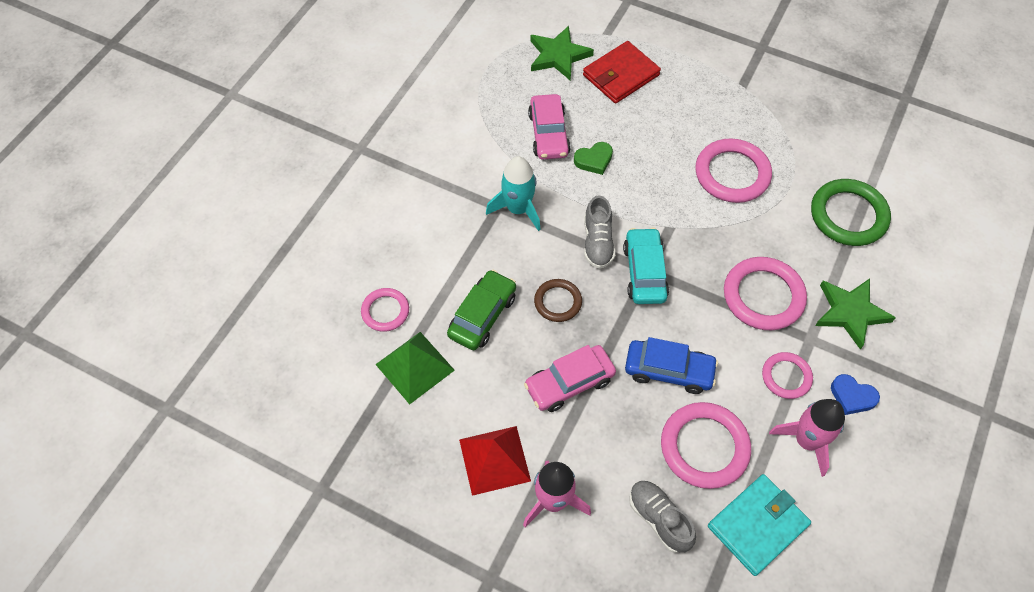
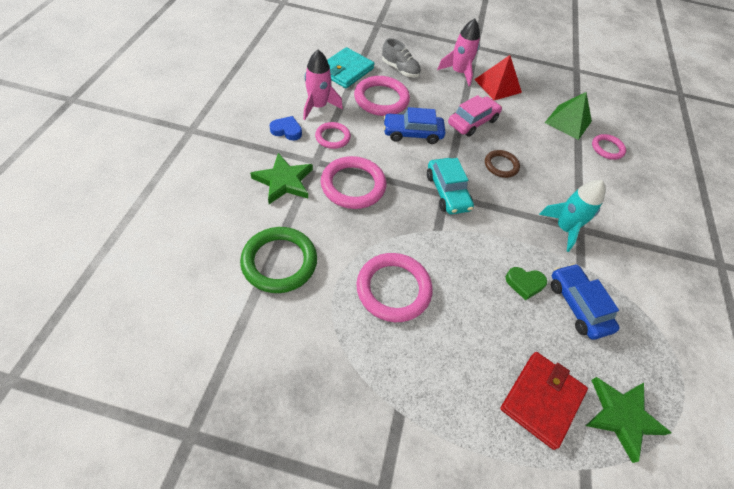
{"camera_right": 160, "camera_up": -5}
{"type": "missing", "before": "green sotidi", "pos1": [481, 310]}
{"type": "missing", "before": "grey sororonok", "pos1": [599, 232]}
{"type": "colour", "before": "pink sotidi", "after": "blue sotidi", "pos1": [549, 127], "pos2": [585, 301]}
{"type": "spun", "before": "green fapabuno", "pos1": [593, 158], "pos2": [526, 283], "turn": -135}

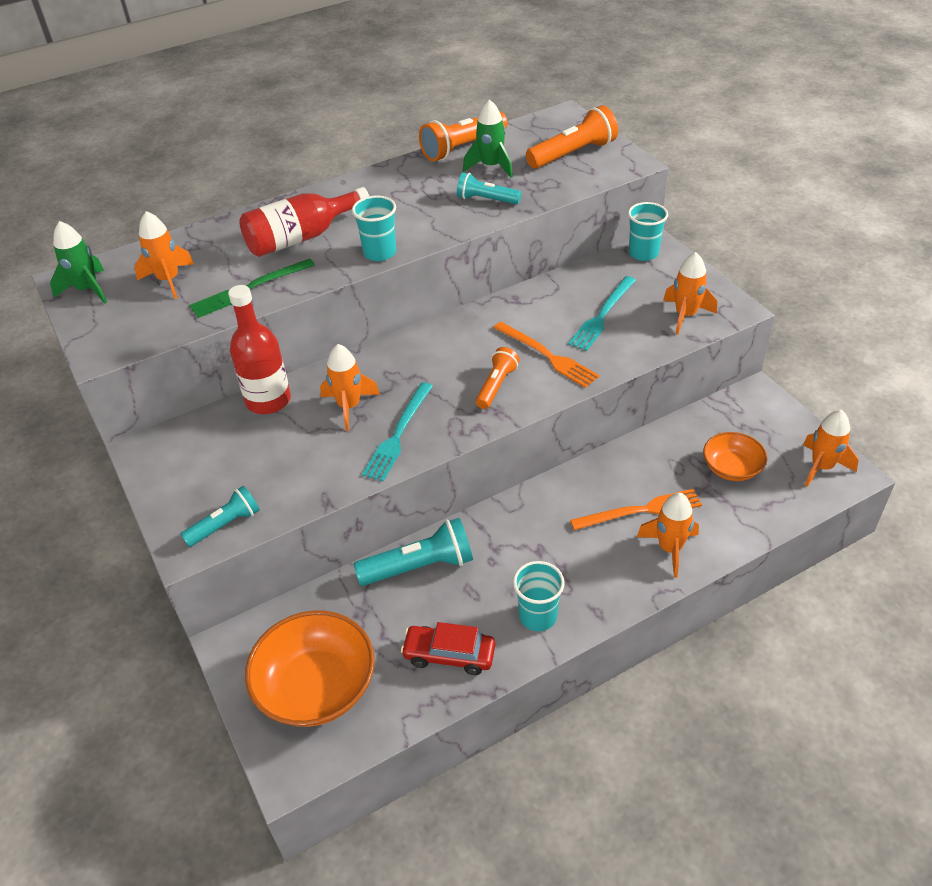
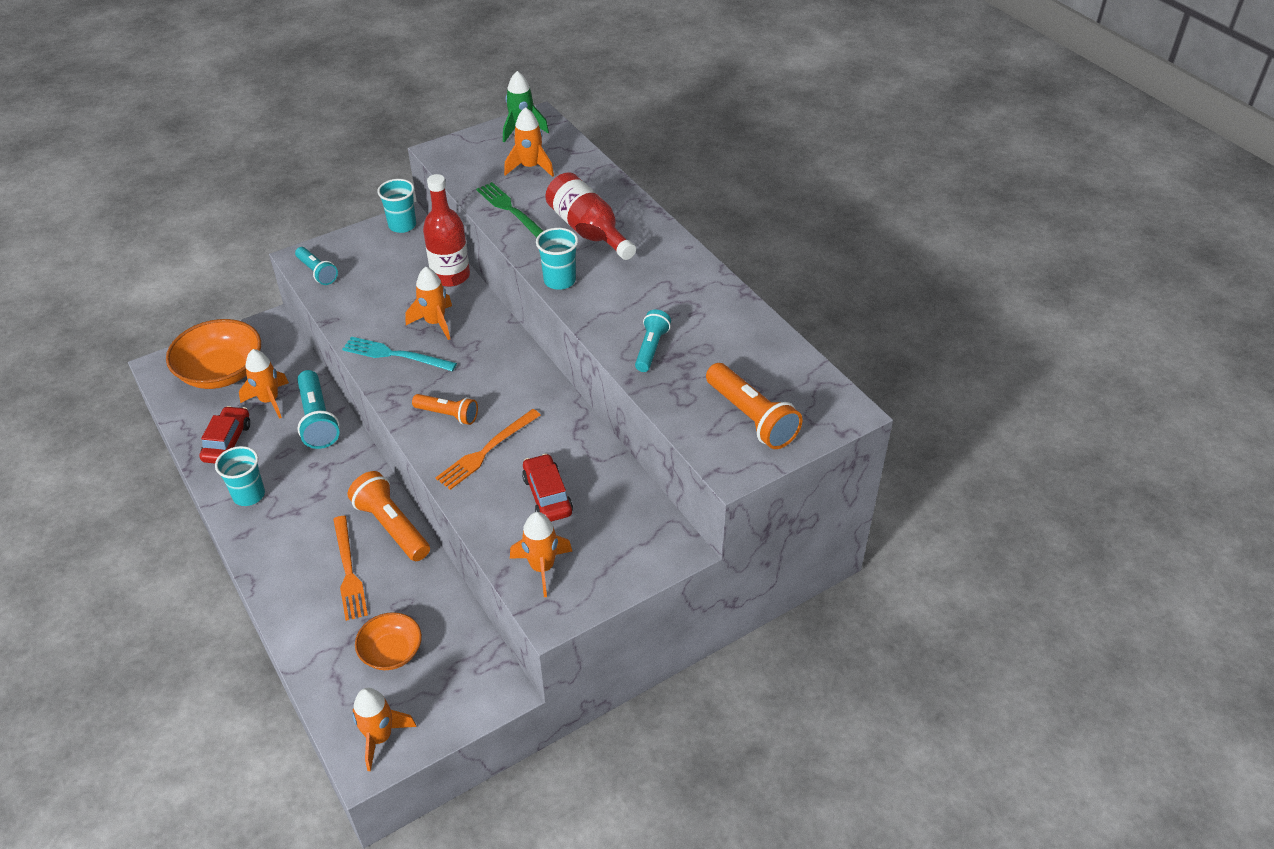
{"camera_right": 85, "camera_up": 0}
{"type": "missing", "before": "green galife", "pos1": [488, 138]}
{"type": "relocated", "before": "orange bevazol", "pos1": [463, 136], "pos2": [389, 516]}
{"type": "relocated", "before": "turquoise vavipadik", "pos1": [648, 231], "pos2": [397, 206]}
{"type": "relocated", "before": "orange galife", "pos1": [668, 535], "pos2": [264, 384]}
{"type": "exchanged", "before": "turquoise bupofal", "after": "red sotidi", "pos1": [602, 313], "pos2": [547, 488]}

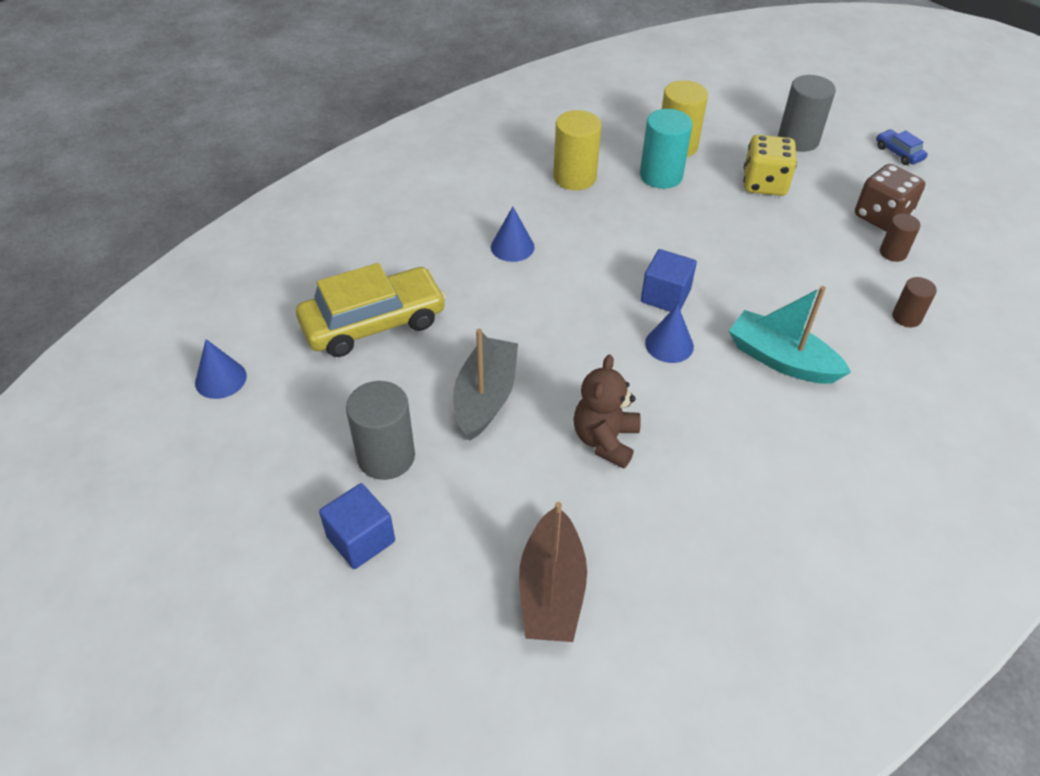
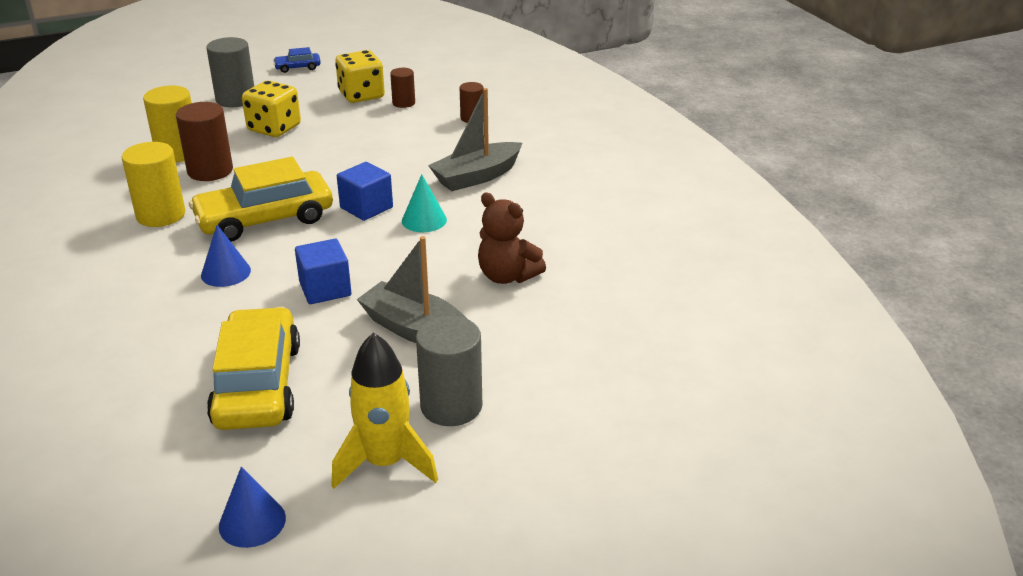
{"camera_right": -70, "camera_up": -15}
{"type": "missing", "before": "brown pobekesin", "pos1": [553, 572]}
{"type": "appeared", "after": "yellow sotidi", "pos2": [261, 199]}
{"type": "appeared", "after": "yellow galife", "pos2": [384, 410]}
{"type": "relocated", "before": "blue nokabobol", "pos1": [357, 526], "pos2": [323, 271]}
{"type": "colour", "before": "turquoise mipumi", "after": "brown mipumi", "pos1": [666, 149], "pos2": [204, 141]}
{"type": "colour", "before": "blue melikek", "after": "turquoise melikek", "pos1": [669, 334], "pos2": [424, 203]}
{"type": "colour", "before": "turquoise pobekesin", "after": "grey pobekesin", "pos1": [790, 335], "pos2": [475, 139]}
{"type": "colour", "before": "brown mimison", "after": "yellow mimison", "pos1": [890, 198], "pos2": [360, 76]}

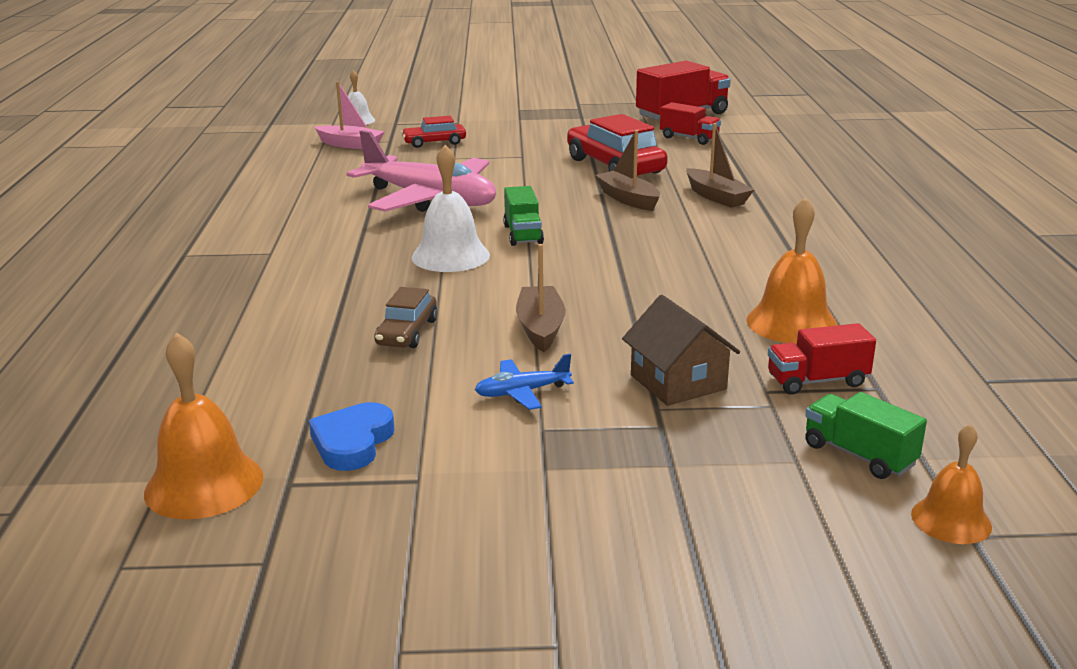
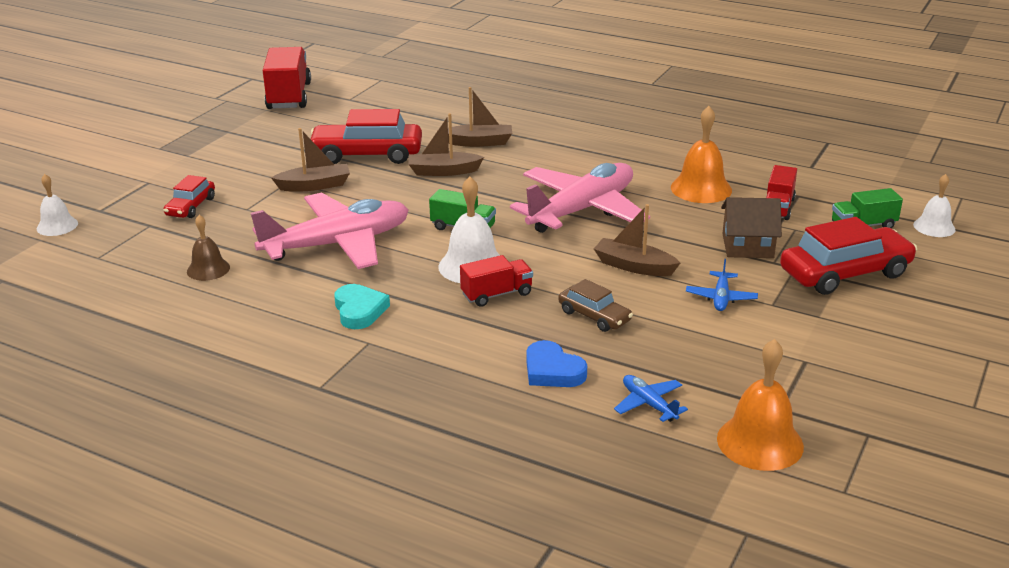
{"camera_right": -60, "camera_up": 5}
{"type": "missing", "before": "pink pobekesin", "pos1": [350, 115]}
{"type": "appeared", "after": "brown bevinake", "pos2": [208, 248]}
{"type": "appeared", "after": "brown pobekesin", "pos2": [310, 159]}
{"type": "appeared", "after": "turquoise fapabuno", "pos2": [362, 306]}
{"type": "appeared", "after": "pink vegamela", "pos2": [580, 198]}
{"type": "appeared", "after": "blue vegamela", "pos2": [651, 398]}
{"type": "appeared", "after": "red sotidi", "pos2": [848, 256]}
{"type": "relocated", "before": "blue fapabuno", "pos1": [352, 436], "pos2": [556, 363]}
{"type": "relocated", "before": "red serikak", "pos1": [690, 123], "pos2": [496, 281]}
{"type": "colour", "before": "orange bevinake", "after": "white bevinake", "pos1": [951, 484], "pos2": [934, 205]}

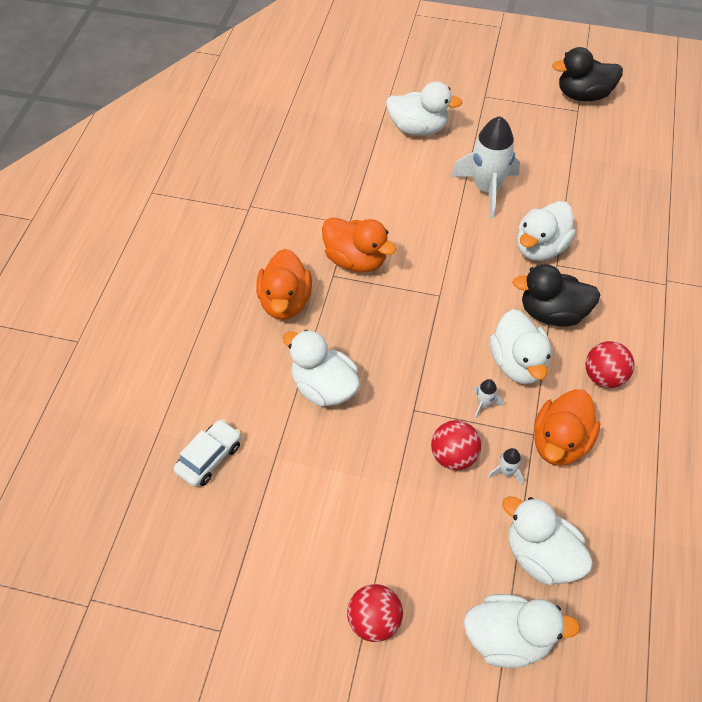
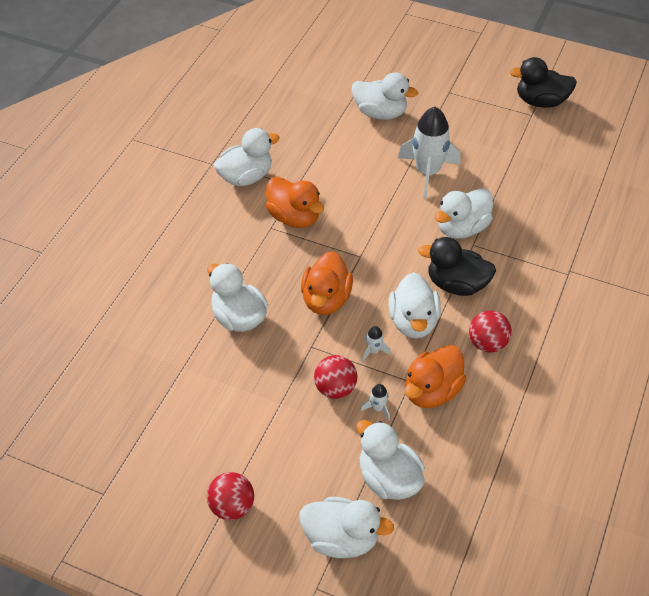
{"camera_right": 10, "camera_up": -5}
{"type": "missing", "before": "white sotidi", "pos1": [207, 453]}
{"type": "appeared", "after": "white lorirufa", "pos2": [247, 157]}
{"type": "relocated", "before": "orange lorirufa", "pos1": [284, 284], "pos2": [327, 283]}

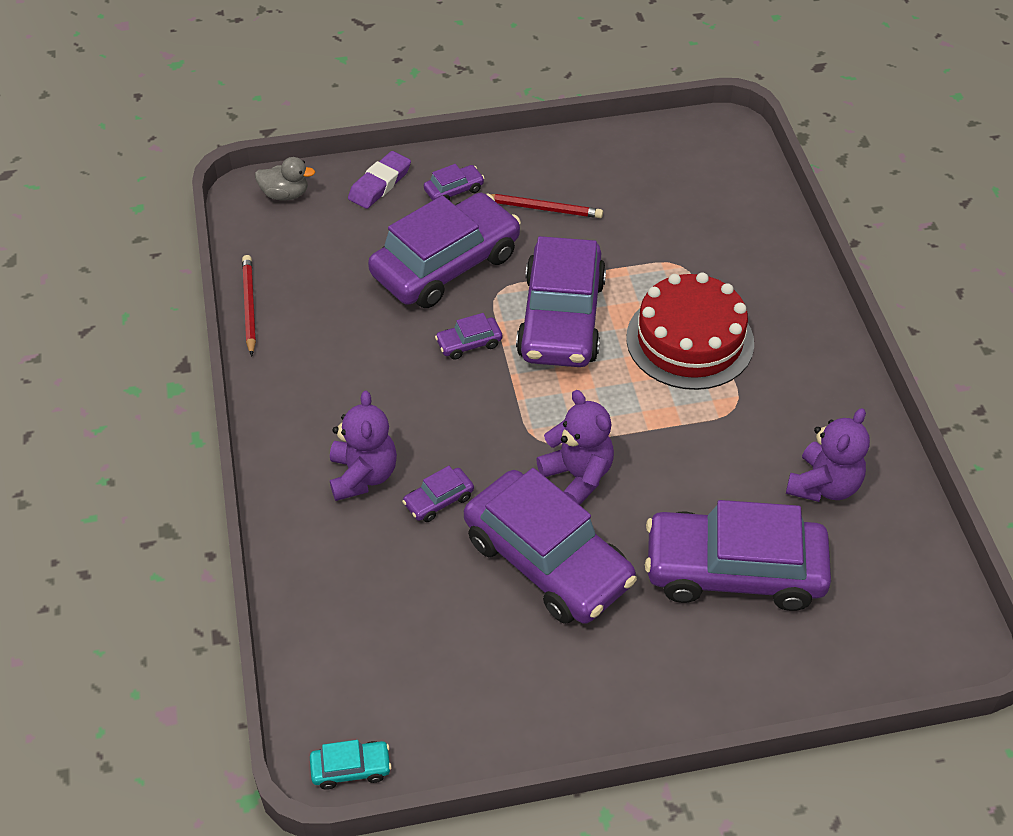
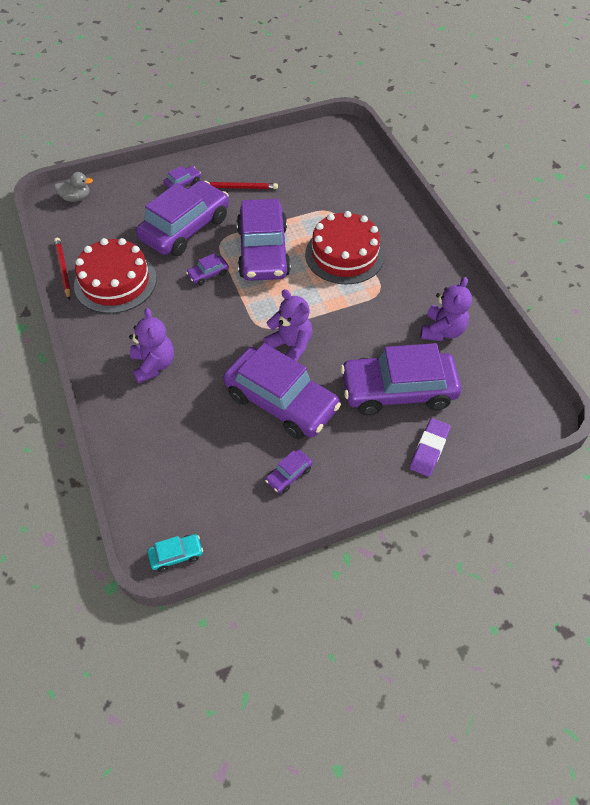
{"camera_right": -10, "camera_up": 5}
{"type": "appeared", "after": "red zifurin", "pos2": [115, 276]}
{"type": "relocated", "before": "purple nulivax", "pos1": [379, 180], "pos2": [430, 447]}
{"type": "relocated", "before": "purple sotidi", "pos1": [438, 494], "pos2": [288, 471]}

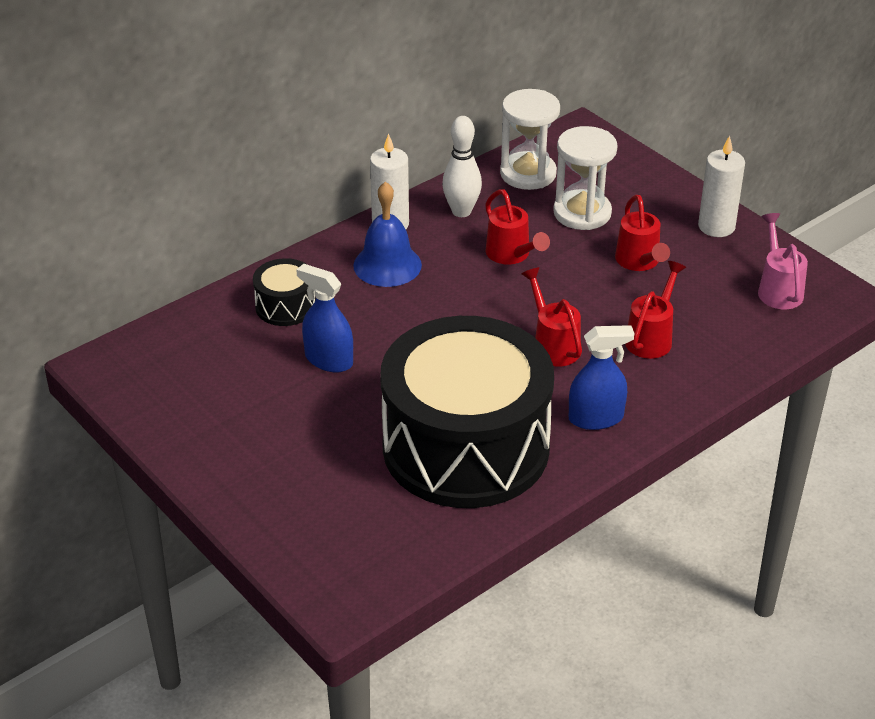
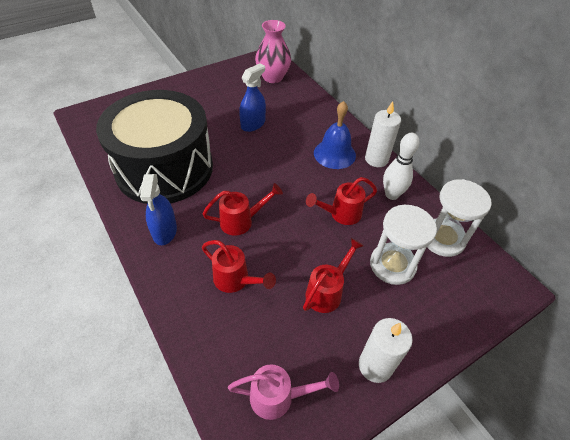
{"camera_right": 95, "camera_up": 10}
{"type": "missing", "before": "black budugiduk", "pos1": [284, 292]}
{"type": "appeared", "after": "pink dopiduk", "pos2": [273, 51]}
{"type": "spun", "before": "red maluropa", "pos1": [642, 233], "pos2": [333, 275], "turn": 135}

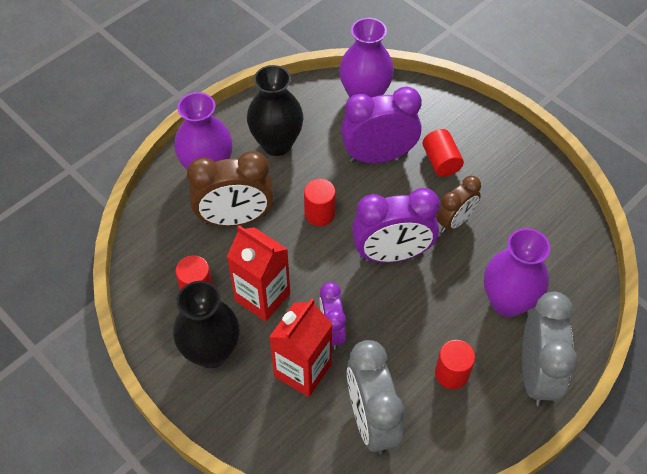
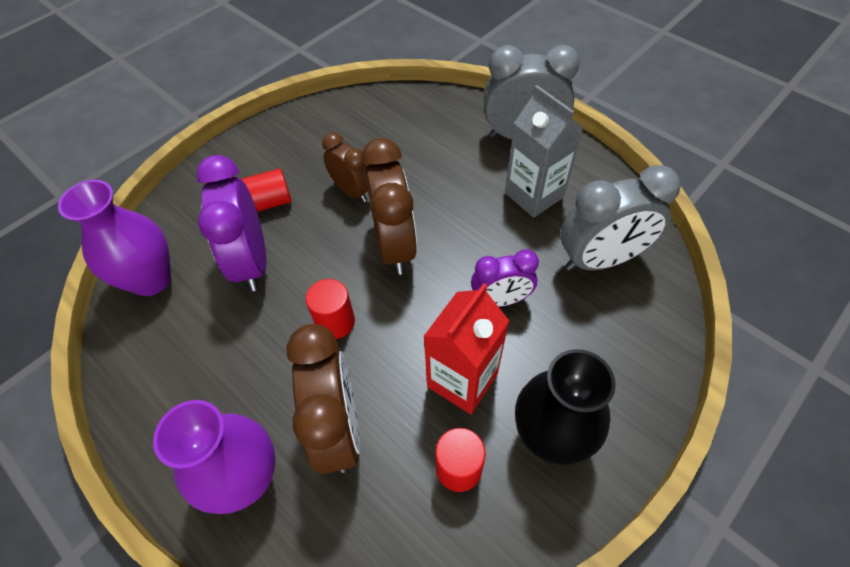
{"camera_right": -90, "camera_up": 0}
{"type": "missing", "before": "black dopiduk", "pos1": [275, 110]}
{"type": "missing", "before": "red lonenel", "pos1": [300, 347]}
{"type": "missing", "before": "purple dopiduk", "pos1": [517, 272]}
{"type": "exchanged", "before": "red mipumi", "after": "grey lonenel", "pos1": [455, 364], "pos2": [544, 151]}
{"type": "colour", "before": "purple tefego", "after": "brown tefego", "pos1": [396, 225], "pos2": [389, 206]}

